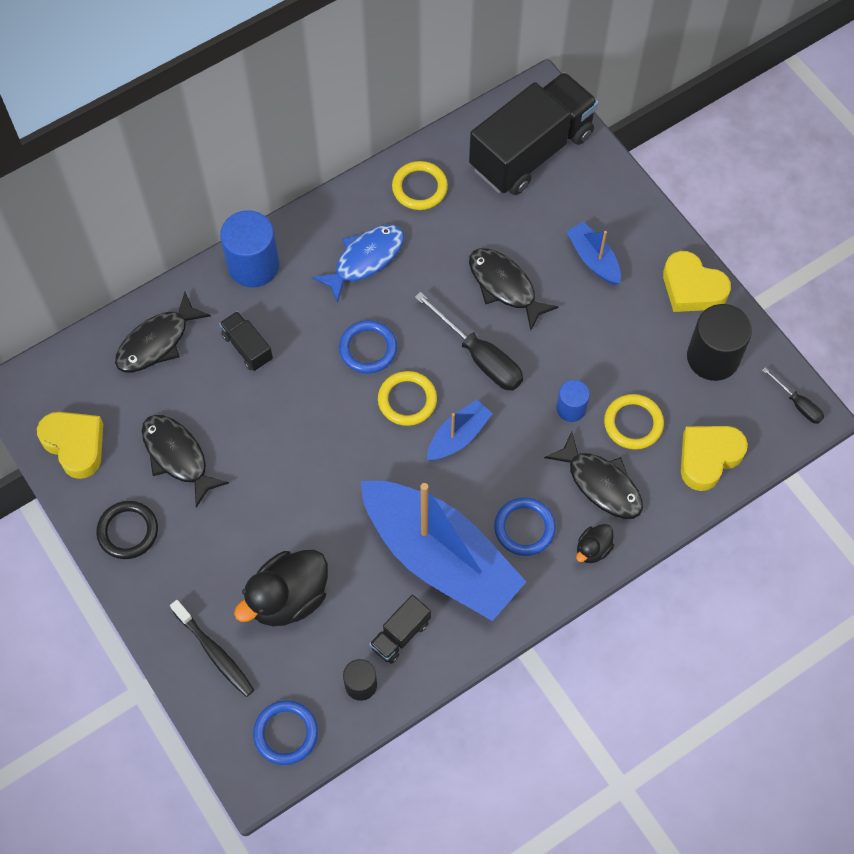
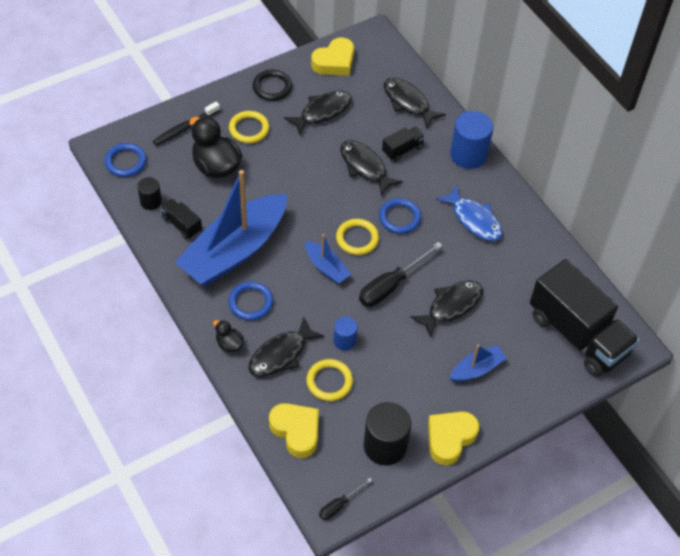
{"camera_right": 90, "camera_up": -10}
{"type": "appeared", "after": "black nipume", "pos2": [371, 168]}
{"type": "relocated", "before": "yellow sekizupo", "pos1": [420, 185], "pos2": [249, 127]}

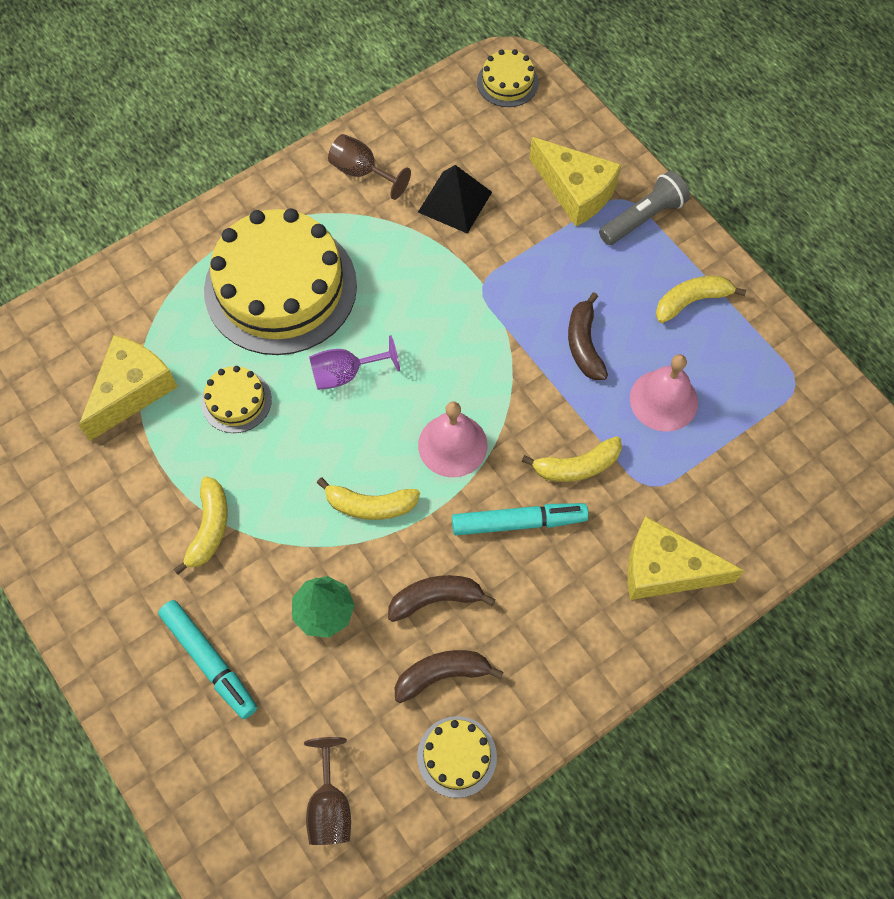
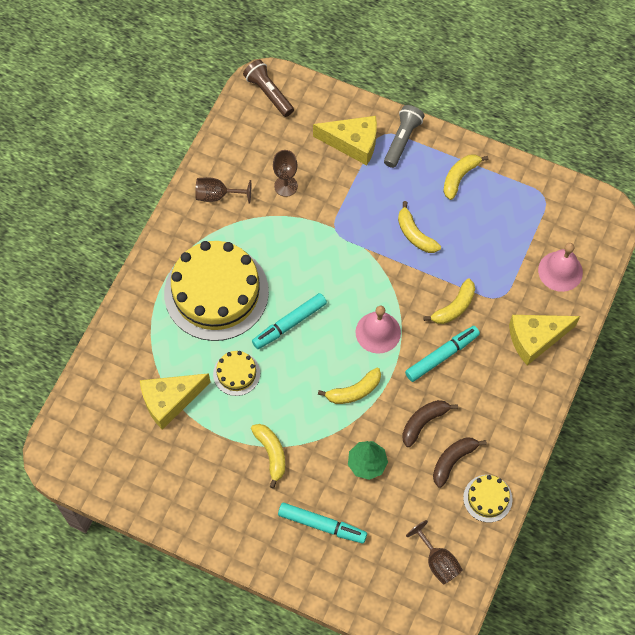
{"camera_right": -30, "camera_up": 0}
{"type": "relocated", "before": "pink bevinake", "pos1": [664, 393], "pos2": [560, 267]}
{"type": "exchanged", "before": "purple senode", "after": "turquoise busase", "pos1": [354, 362], "pos2": [289, 321]}
{"type": "exchanged", "before": "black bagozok", "after": "brown senode", "pos1": [455, 199], "pos2": [285, 173]}
{"type": "exchanged", "before": "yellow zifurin", "after": "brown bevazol", "pos1": [508, 78], "pos2": [268, 88]}
{"type": "colour", "before": "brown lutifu", "after": "yellow lutifu", "pos1": [588, 336], "pos2": [419, 227]}
{"type": "spun", "before": "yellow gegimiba", "pos1": [128, 388], "pos2": [175, 401], "turn": -120}

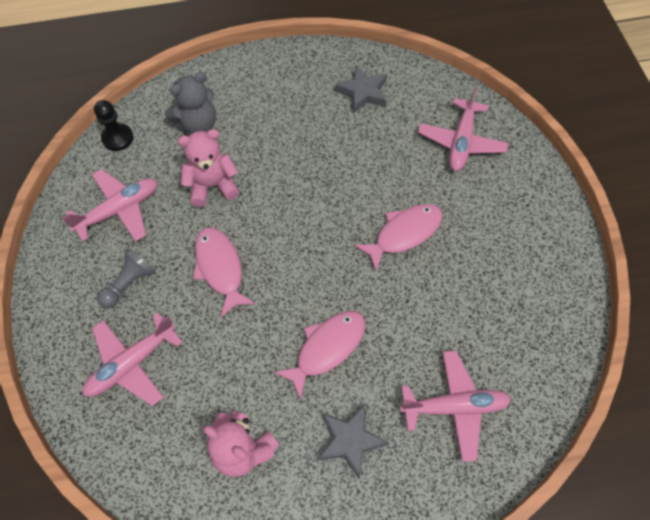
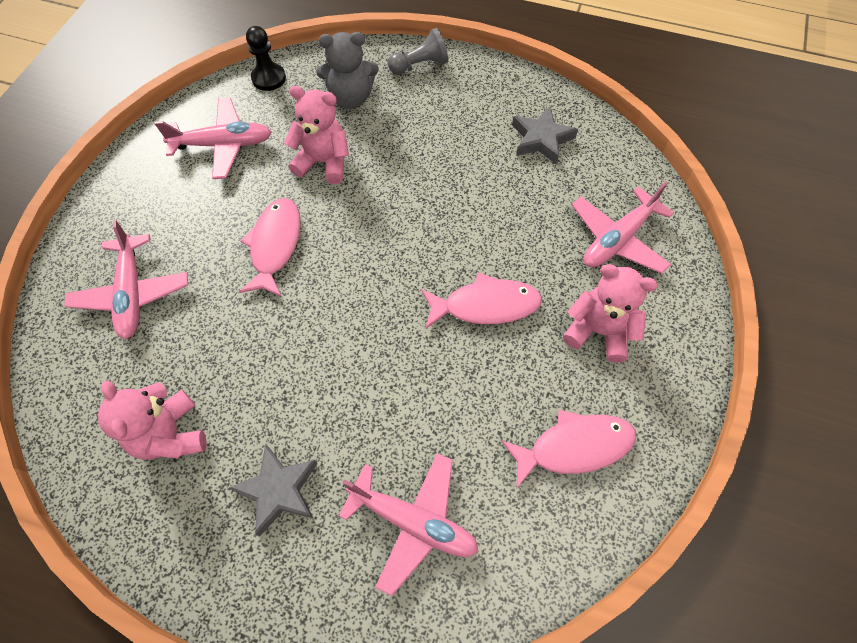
{"camera_right": 30, "camera_up": 0}
{"type": "appeared", "after": "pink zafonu", "pos2": [610, 313]}
{"type": "relocated", "before": "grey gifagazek", "pos1": [126, 278], "pos2": [418, 51]}
{"type": "relocated", "before": "pink nipume", "pos1": [319, 355], "pos2": [568, 449]}
{"type": "spun", "before": "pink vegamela", "pos1": [132, 359], "pos2": [126, 279], "turn": -90}

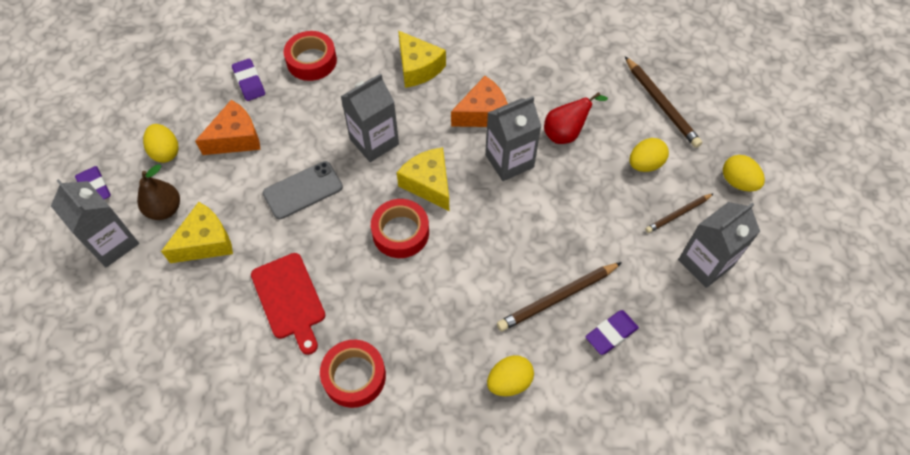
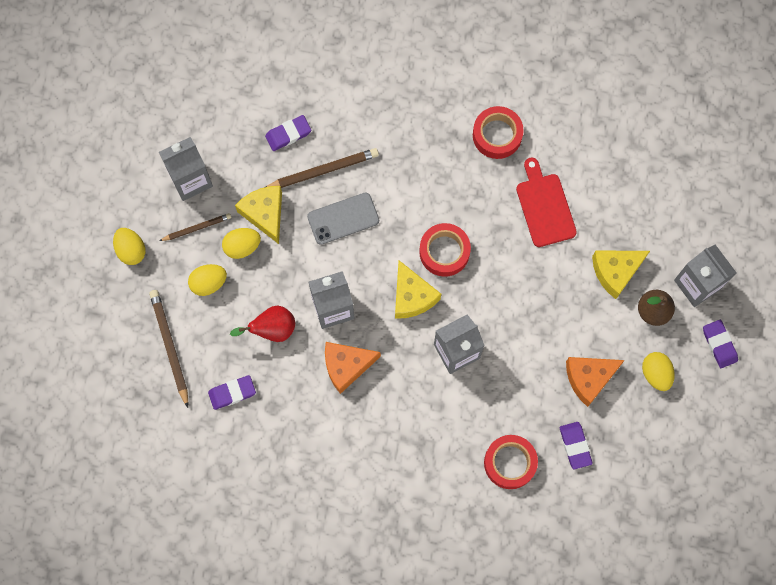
{"camera_right": -170, "camera_up": 15}
{"type": "appeared", "after": "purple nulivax", "pos2": [232, 392]}
{"type": "relocated", "before": "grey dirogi", "pos1": [303, 190], "pos2": [343, 219]}
{"type": "relocated", "before": "yellow gegimiba", "pos1": [422, 59], "pos2": [258, 215]}
{"type": "relocated", "before": "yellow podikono", "pos1": [510, 375], "pos2": [241, 243]}

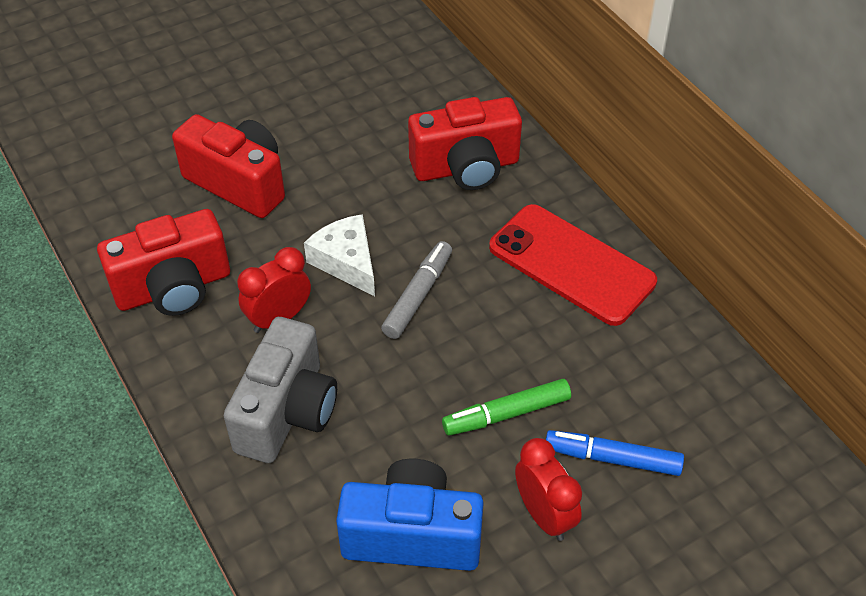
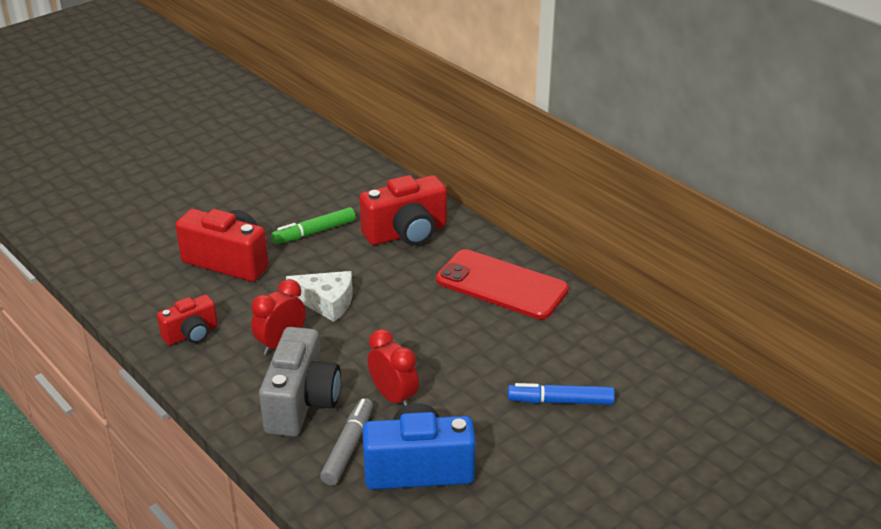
{"camera_right": -10, "camera_up": -15}
{"type": "relocated", "before": "grey busase", "pos1": [416, 290], "pos2": [346, 441]}
{"type": "relocated", "before": "green busase", "pos1": [506, 407], "pos2": [313, 225]}
{"type": "relocated", "before": "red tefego", "pos1": [548, 489], "pos2": [393, 368]}
{"type": "spun", "before": "white gegimiba", "pos1": [339, 255], "pos2": [319, 296], "turn": 150}
{"type": "size", "before": "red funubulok", "pos1": [163, 262], "pos2": [187, 320], "scale": 0.59}

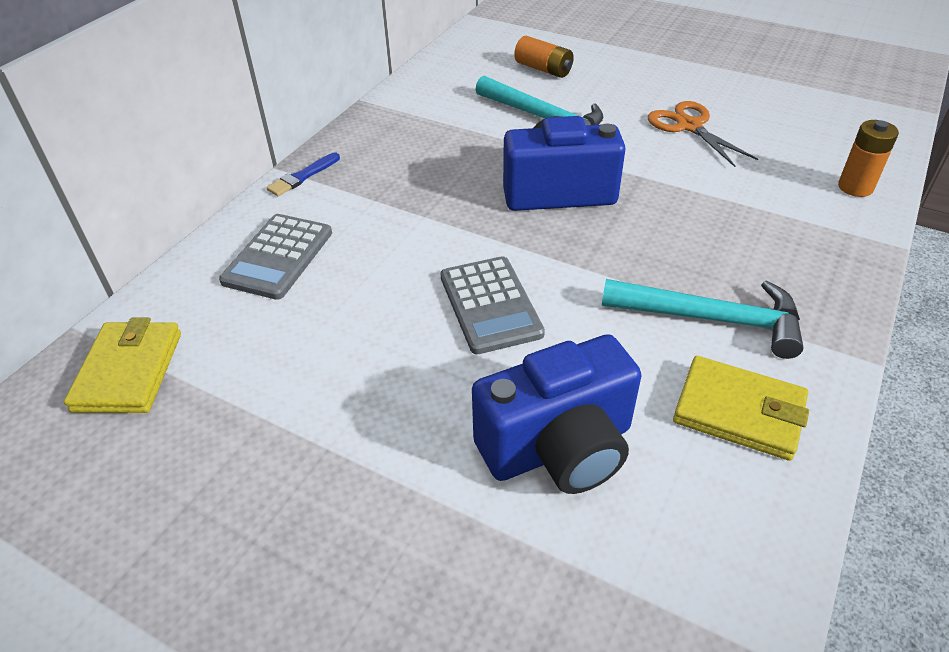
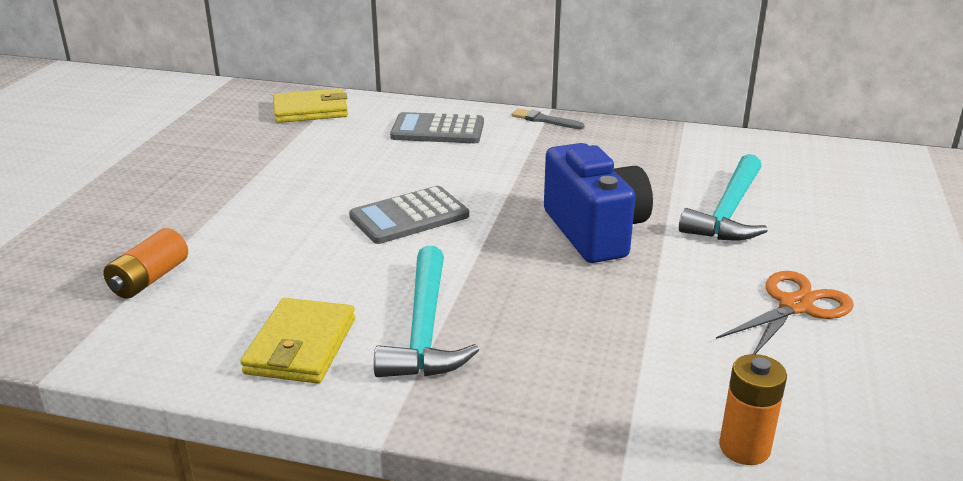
{"camera_right": 75, "camera_up": -15}
{"type": "missing", "before": "blue funubulok", "pos1": [557, 414]}
{"type": "relocated", "before": "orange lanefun", "pos1": [544, 57], "pos2": [146, 263]}
{"type": "colour", "before": "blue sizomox", "after": "grey sizomox", "pos1": [303, 174], "pos2": [548, 118]}

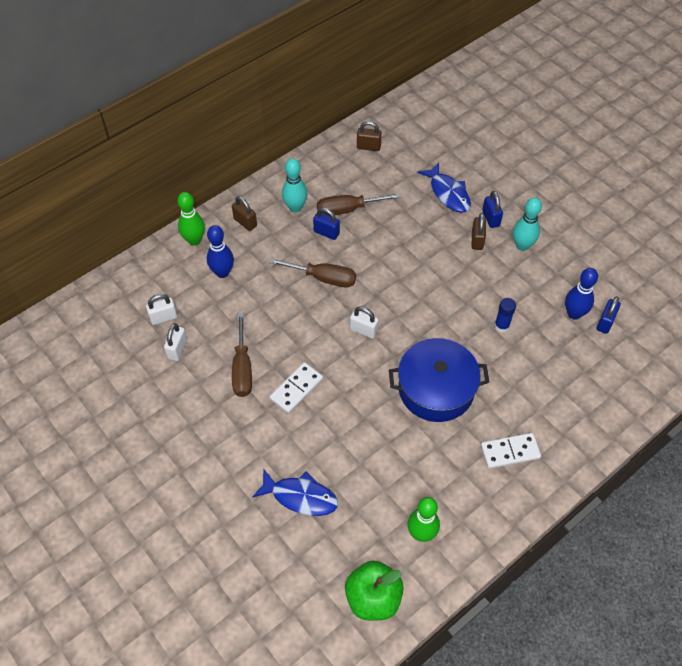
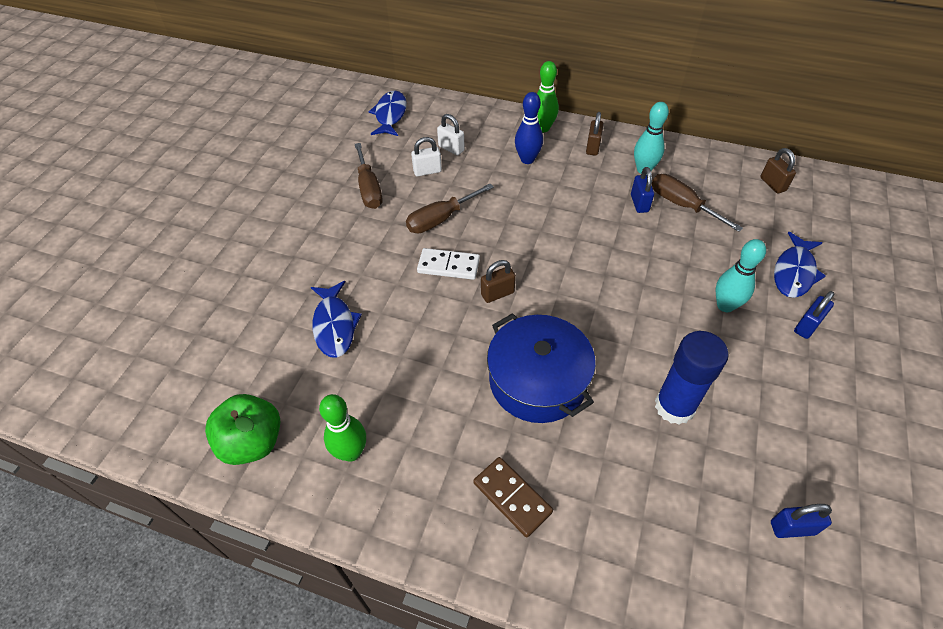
{"camera_right": 60, "camera_up": -5}
{"type": "missing", "before": "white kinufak", "pos1": [364, 322]}
{"type": "missing", "before": "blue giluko", "pos1": [581, 294]}
{"type": "appeared", "after": "blue nipume", "pos2": [388, 113]}
{"type": "relocated", "before": "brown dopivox", "pos1": [312, 272], "pos2": [369, 176]}
{"type": "relocated", "before": "brown kinufak", "pos1": [479, 231], "pos2": [498, 281]}
{"type": "relocated", "before": "turquoise giluko", "pos1": [527, 224], "pos2": [741, 275]}
{"type": "colour", "before": "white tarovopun", "after": "brown tarovopun", "pos1": [511, 451], "pos2": [513, 497]}
{"type": "size", "before": "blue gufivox", "pos1": [505, 315], "pos2": [692, 378], "scale": 1.9}

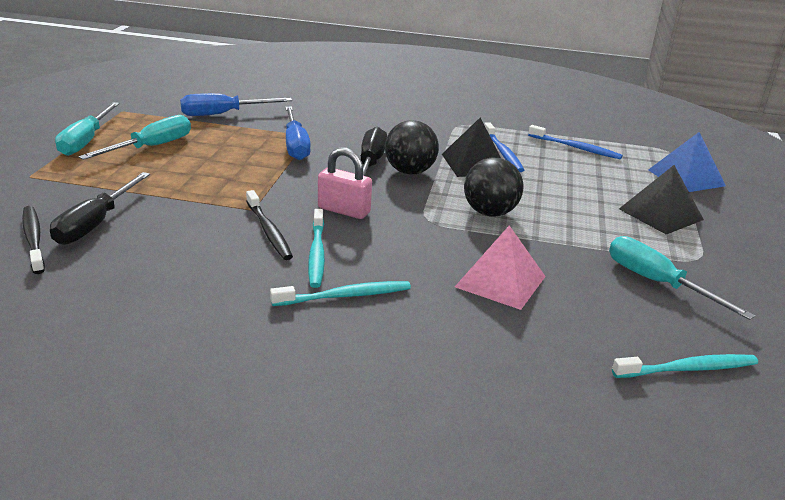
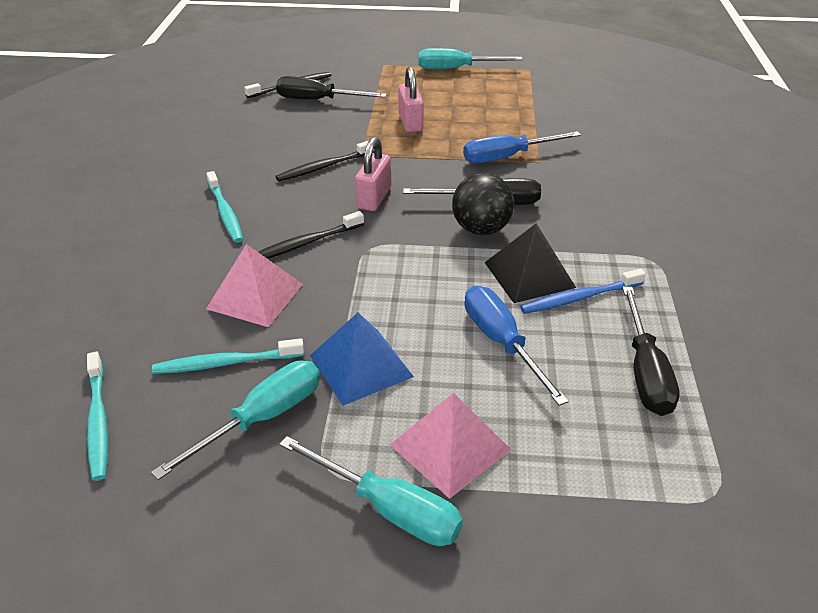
{"camera_right": 85, "camera_up": 10}
{"type": "missing", "before": "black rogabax", "pos1": [494, 187]}
{"type": "appeared", "after": "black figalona", "pos2": [311, 235]}
{"type": "appeared", "after": "pink kinufak", "pos2": [411, 99]}
{"type": "relocated", "before": "turquoise dopivox", "pos1": [135, 137], "pos2": [371, 491]}
{"type": "relocated", "before": "blue dopivox", "pos1": [236, 104], "pos2": [517, 346]}
{"type": "relocated", "before": "turquoise figalona", "pos1": [316, 248], "pos2": [228, 356]}
{"type": "relocated", "before": "blue bagozok", "pos1": [687, 162], "pos2": [362, 359]}
{"type": "exchanged", "before": "blue figalona", "after": "black dopivox", "pos1": [575, 142], "pos2": [651, 351]}
{"type": "colour", "before": "black bagozok", "after": "pink bagozok", "pos1": [661, 200], "pos2": [450, 446]}

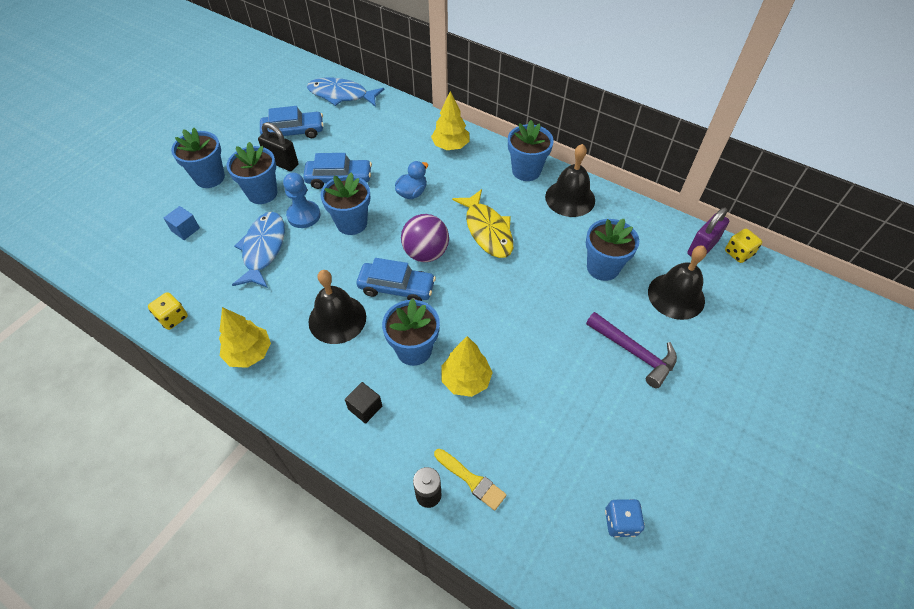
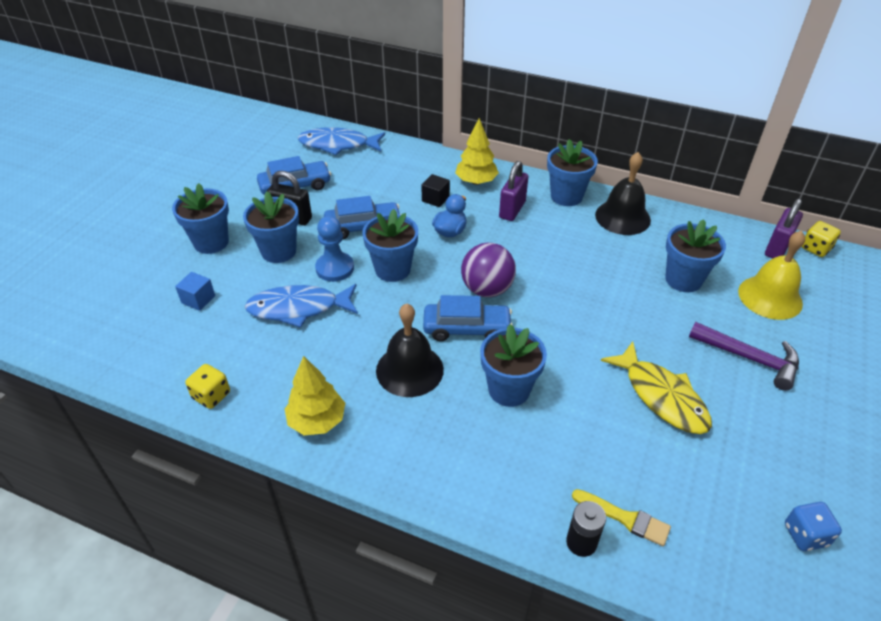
{"camera_right": -10, "camera_up": -10}
{"type": "missing", "before": "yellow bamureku", "pos1": [467, 366]}
{"type": "appeared", "after": "purple kinufak", "pos2": [513, 191]}
{"type": "relocated", "before": "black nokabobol", "pos1": [363, 403], "pos2": [435, 190]}
{"type": "relocated", "before": "yellow nipume", "pos1": [482, 223], "pos2": [656, 387]}
{"type": "colour", "before": "black bevinake", "after": "yellow bevinake", "pos1": [677, 283], "pos2": [771, 275]}
{"type": "spun", "before": "blue nipume", "pos1": [258, 250], "pos2": [301, 306], "turn": -90}

